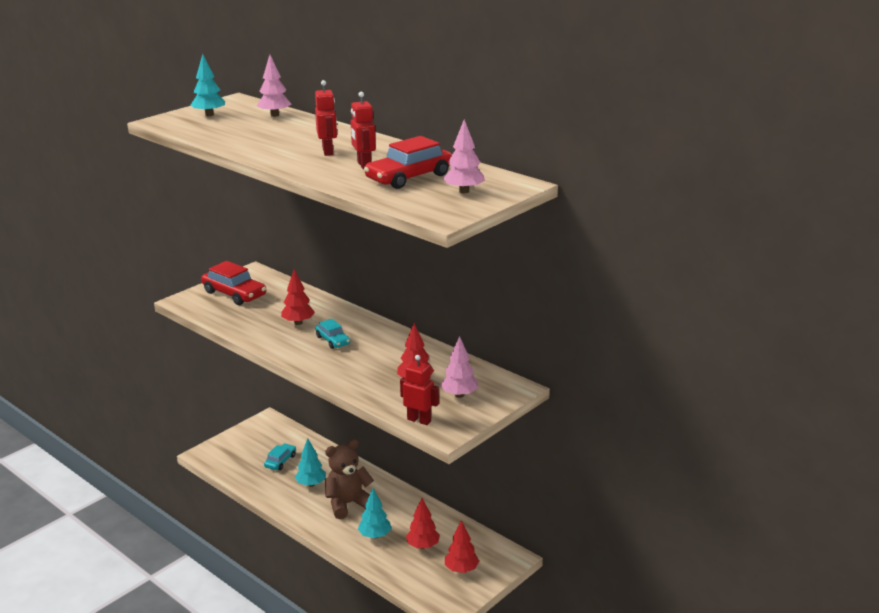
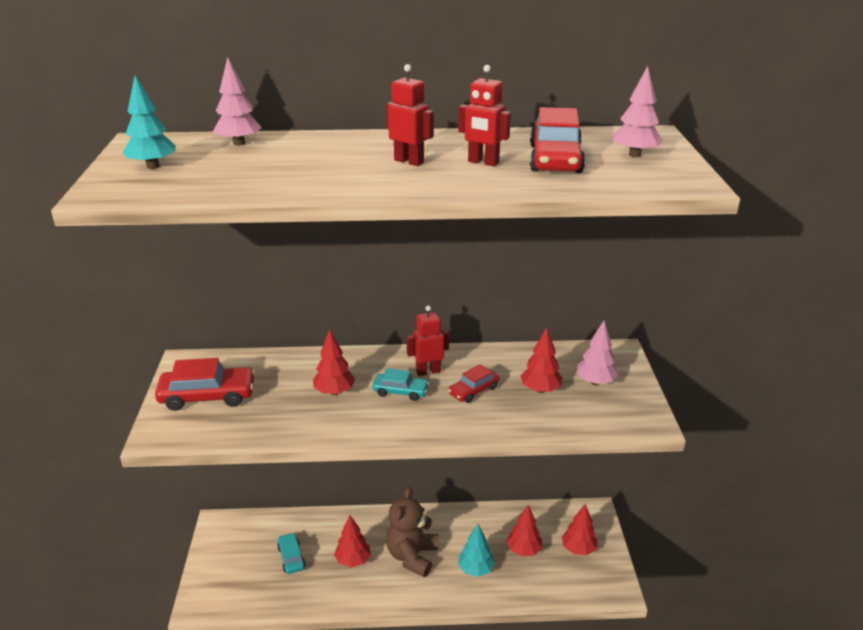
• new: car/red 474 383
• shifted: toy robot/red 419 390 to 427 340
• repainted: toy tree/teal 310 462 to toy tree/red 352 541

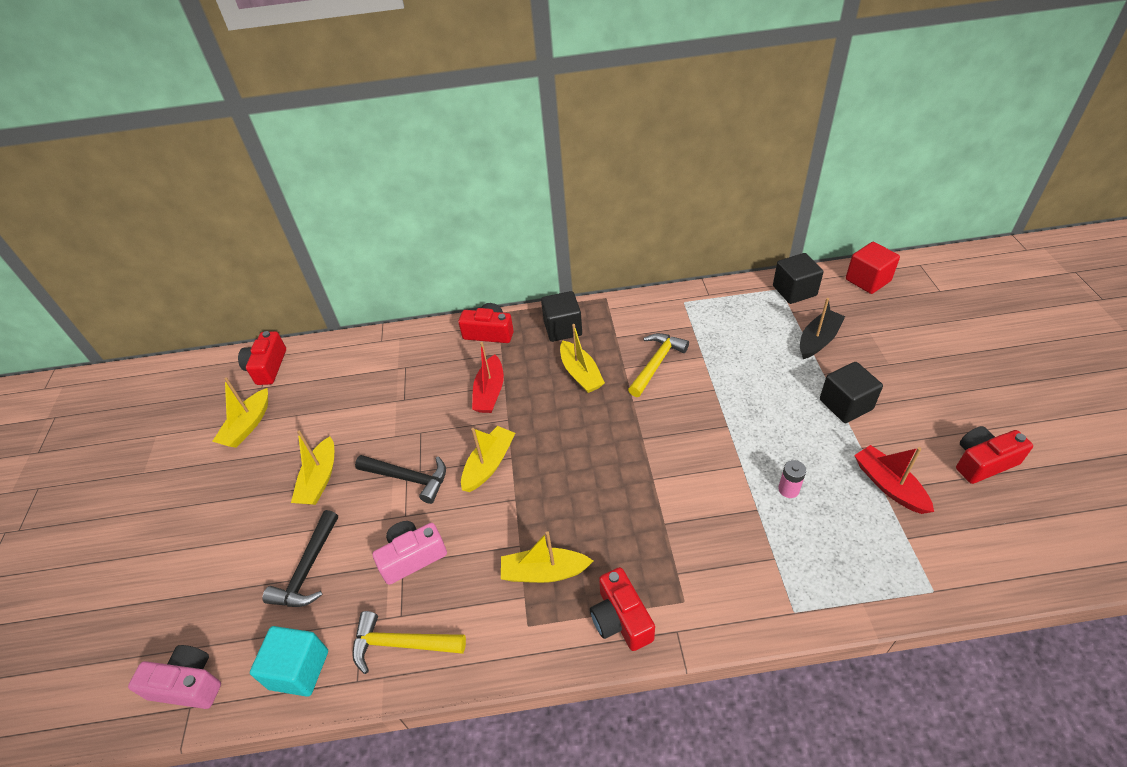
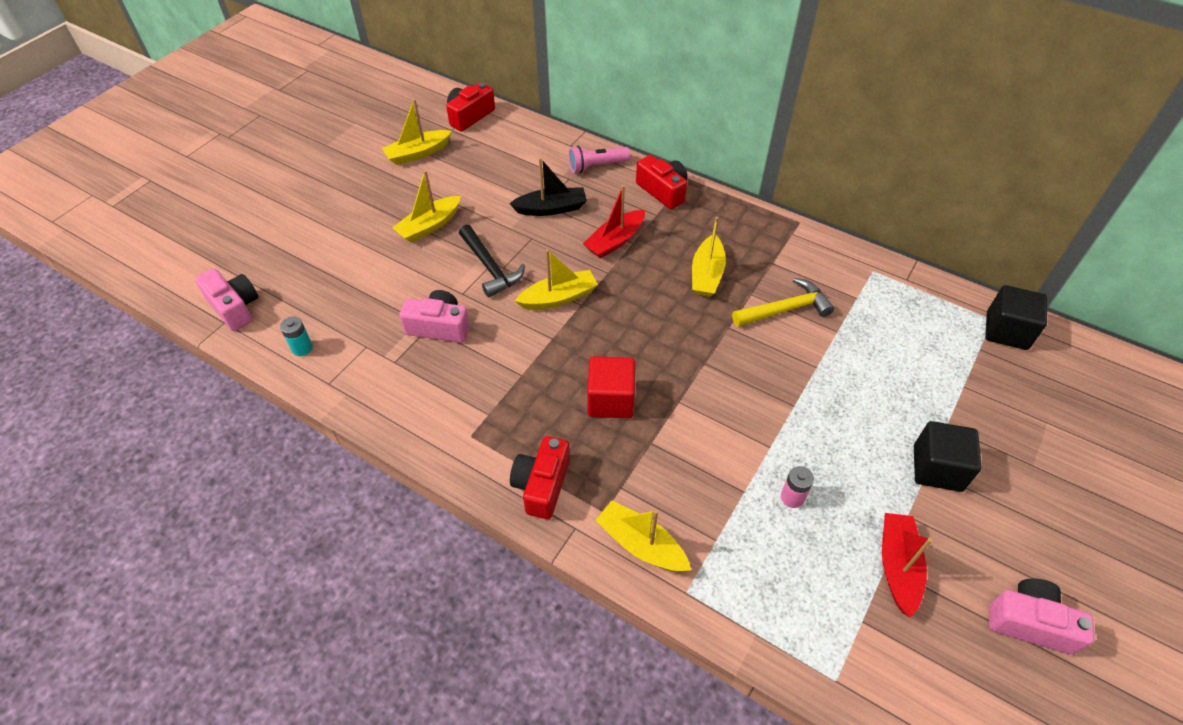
• gone: hammer/black 300 558
• gone: hammer/golden 409 642
• gone: solid cube/black 561 316
• new: torch/rose-pink 600 159
• shifted: sailboat/golden 547 557 to 643 536
• shifted: sailboat/black 822 328 to 548 187
• shifted: solid cube/red 873 268 to 611 387
• swapped: solid cube/teal 289 661 to battery/teal 296 336
• repainted: camera/red 994 455 to camera/rose-pink 1041 617

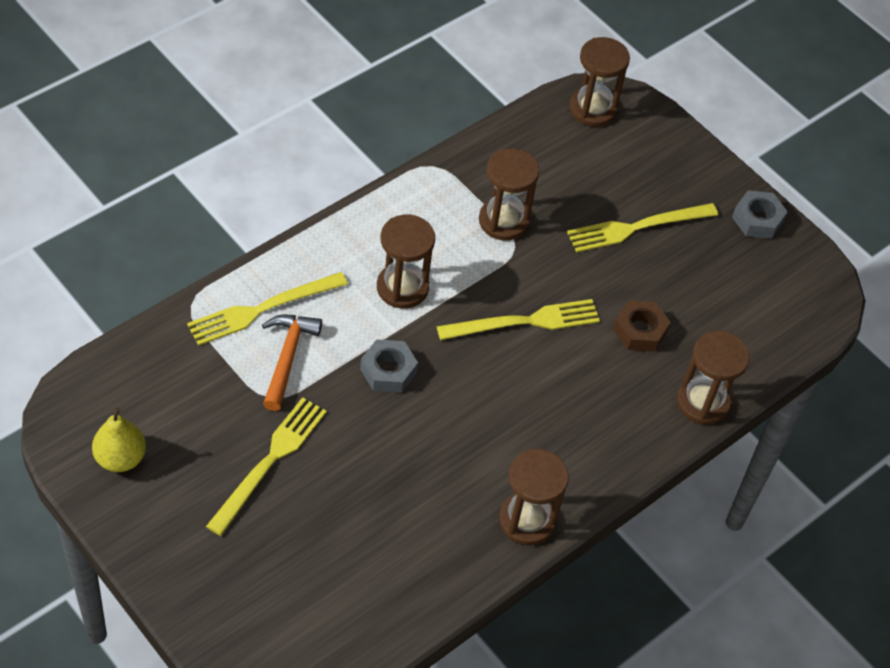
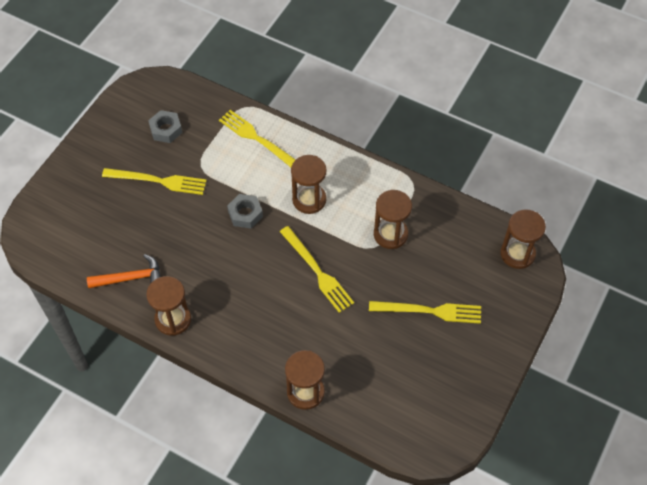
• gone: toy pear/golden 119 440
• gone: hex nut/russet 642 326
• shifted: hammer/bright orange 292 363 to 123 271
• shifted: hex nut/grey 760 214 to 165 126
• rotated: table fork/golden 642 227 = 425 312 135 degrees clockwise

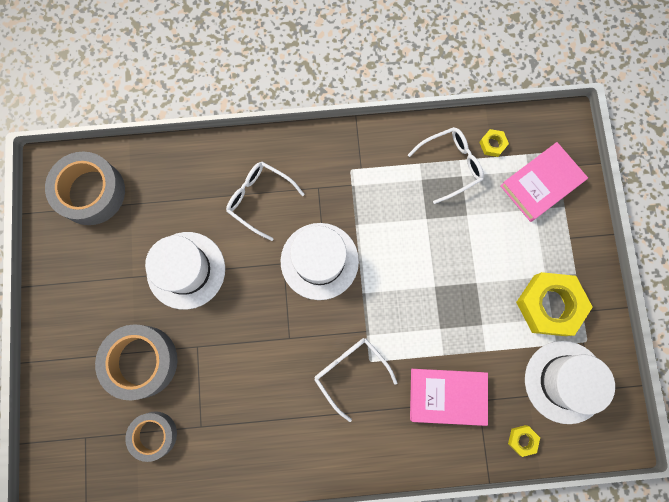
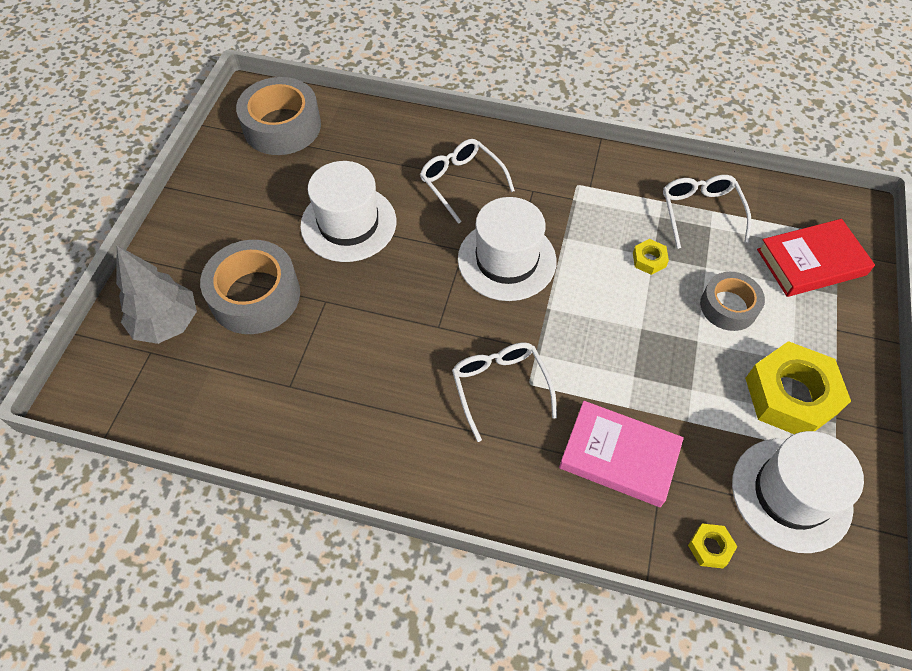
• new: toy tree/grey 156 295
• shifted: sticky tape/grey 151 436 to 732 301
• shifted: hex nut/golden 494 143 to 651 257
• repainted: hardcover/rose-pink 544 182 to hardcover/red 816 258
• rotated: eyeglasses/snow-white 446 165 = 707 212 90 degrees counterclockwise

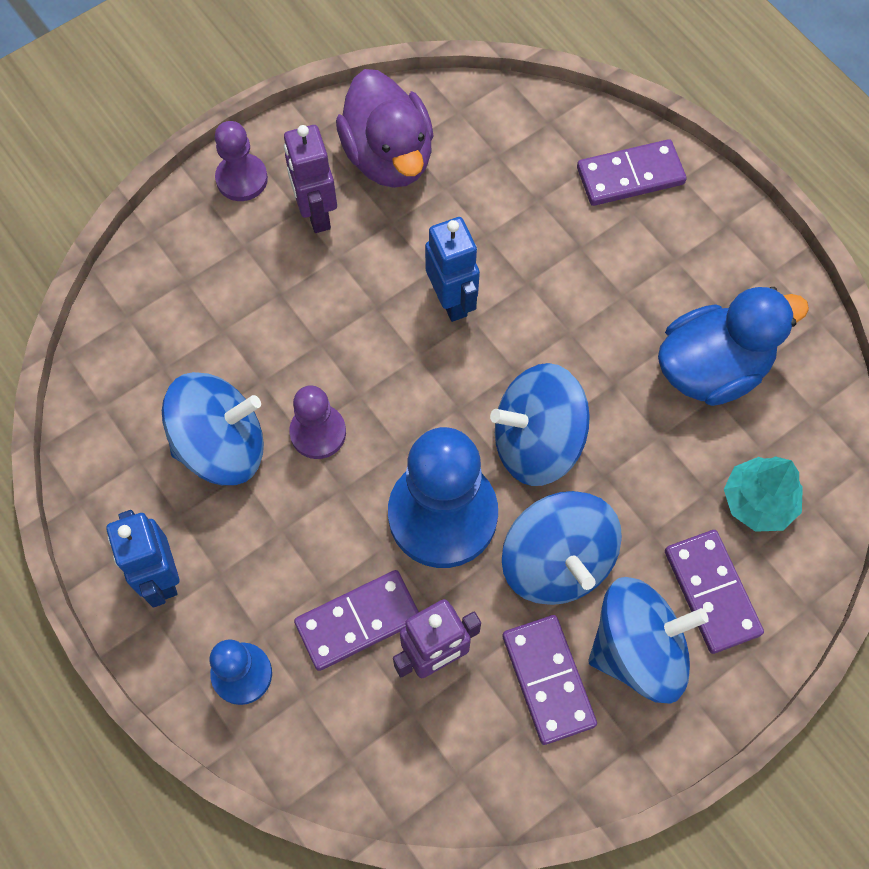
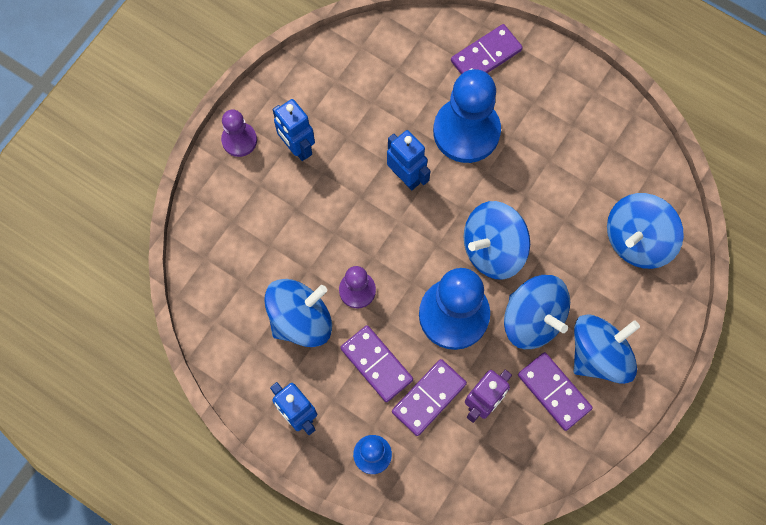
• gone: rubber duck/violet 385 128
• gone: rubber duck/cobalt 733 346
• new: chess pawn/cobalt 467 116
• shifted: domino tile/violet 714 592 to 376 363
• swapped: toy tree/teal 763 494 to whirligig/cobalt 645 231
• repainted: toy robot/violet 310 179 to toy robot/cobalt 294 130

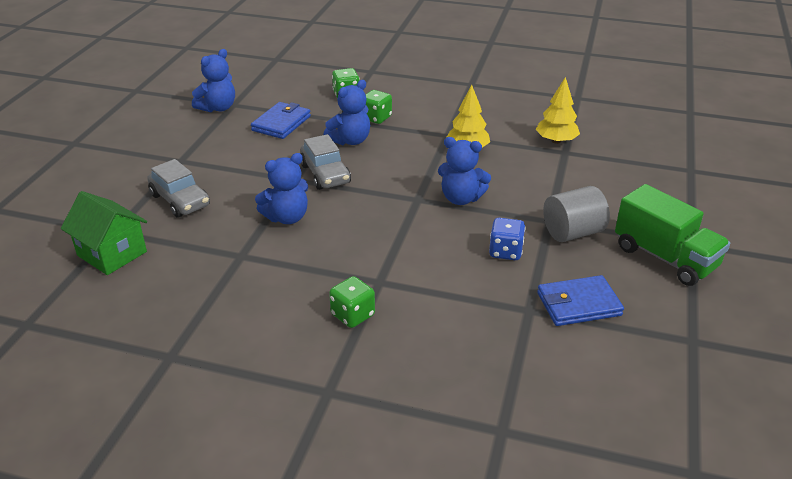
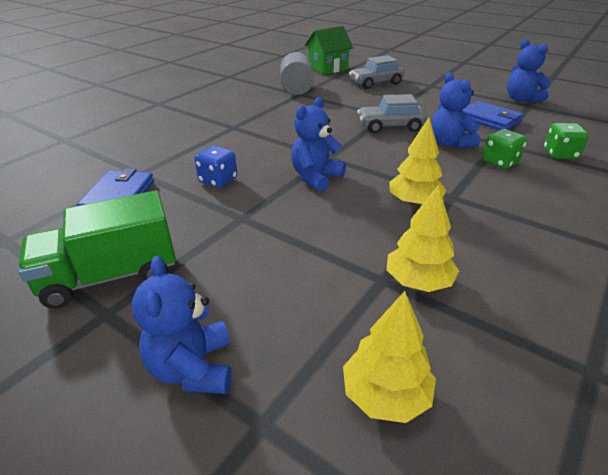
• gone: dice/leaf-green 352 302
• new: toy tree/golden 389 357
• shifted: teddy bear/cobalt 281 188 to 182 325
• shifted: cylinder shape/grey 576 214 to 297 73

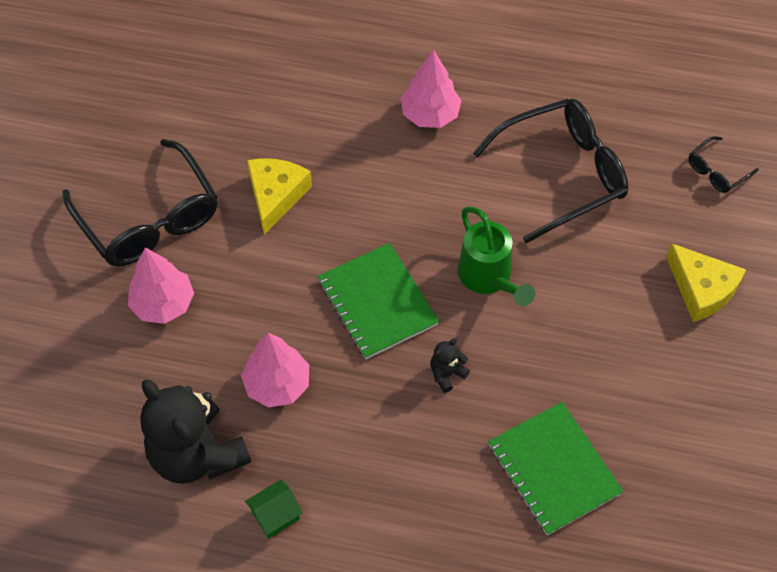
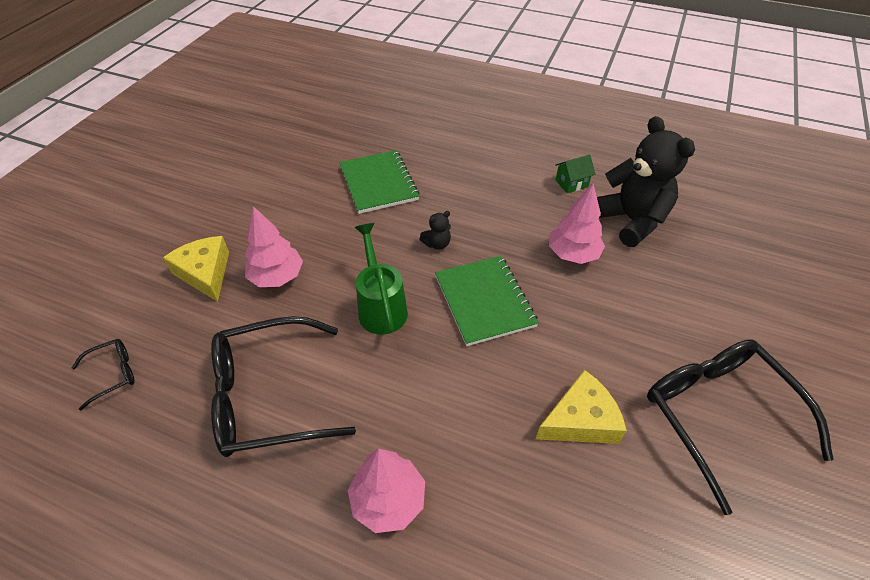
• shifted: toy tree/rose-pink 161 285 to 274 246
• rotated: piece of cheese/golden 279 196 = 581 407 135 degrees counterclockwise

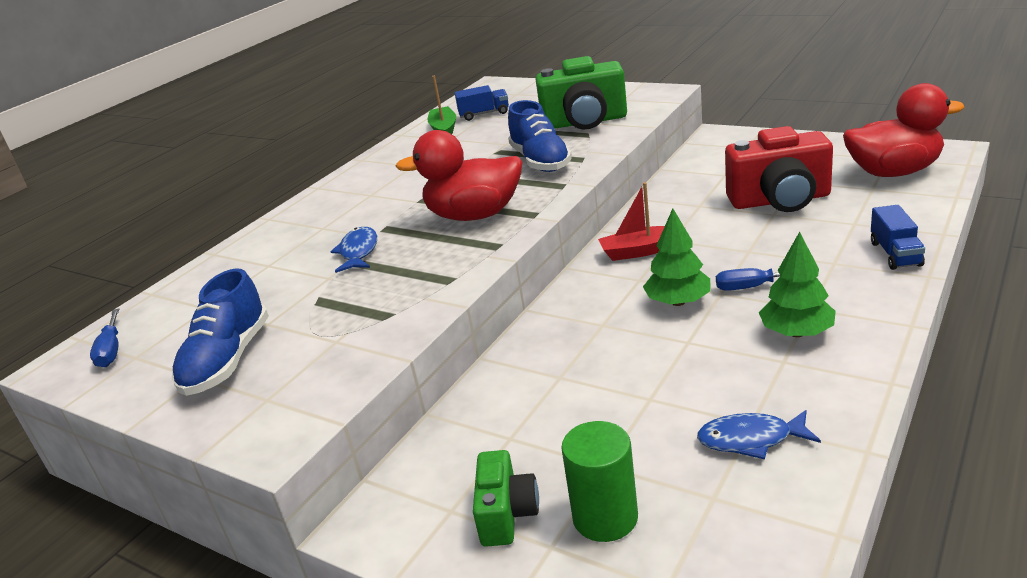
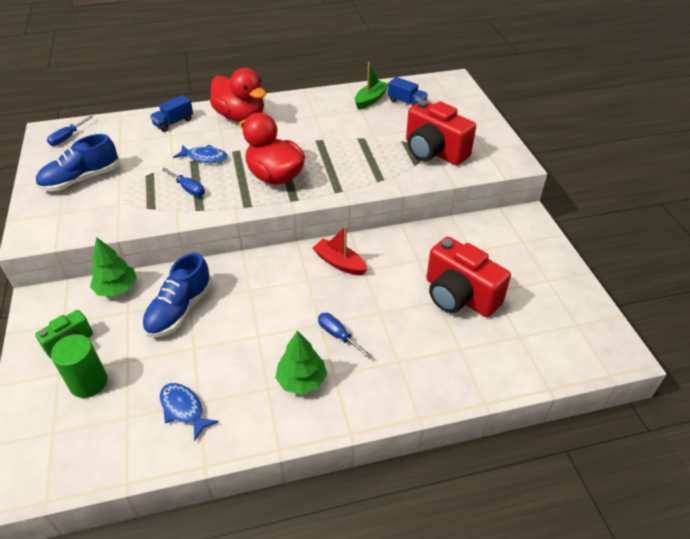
• new: screwdriver/cobalt 183 182
• shifted: shoe/cobalt 540 136 to 177 295
• shifted: toy tree/leaf-green 677 257 to 113 267
• shifted: rubber duck/red 903 130 to 238 95
• shifted: lorry/cobalt 898 237 to 171 113
• repainted: camera/leaf-green 581 92 to camera/red 441 132
• rotated: toy fish/cobalt 353 250 = 200 154 60 degrees clockwise

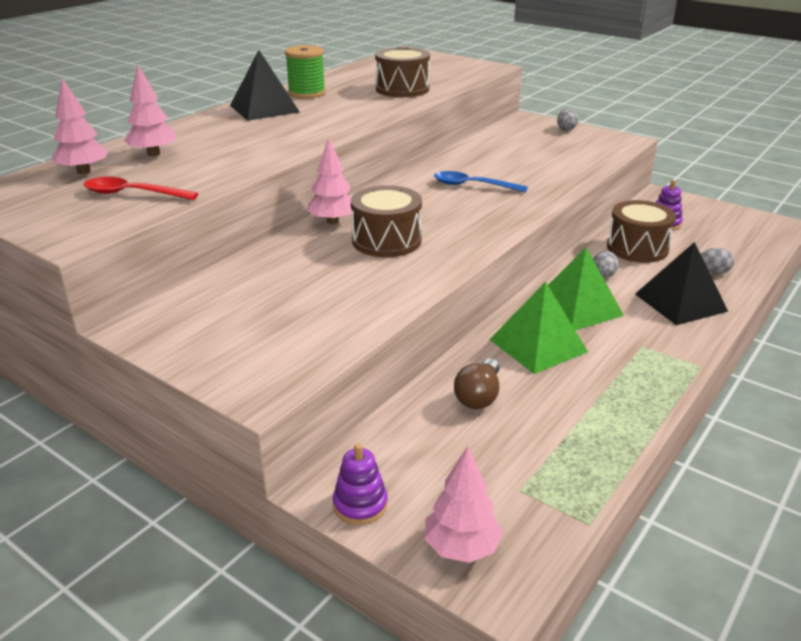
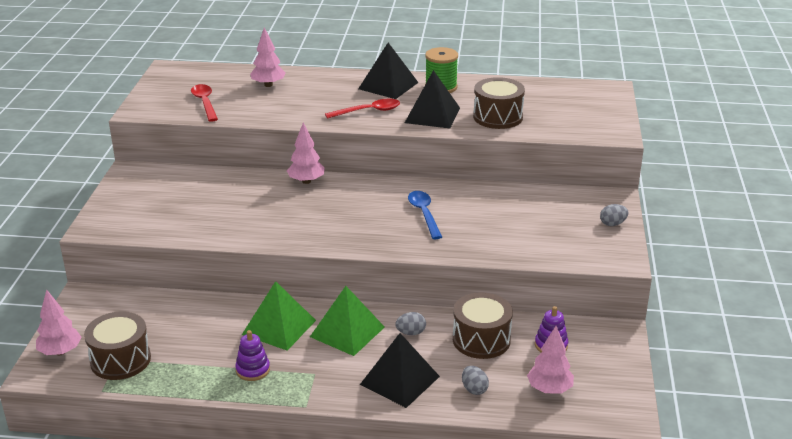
• gone: lightbulb/russet 476 383
• new: teaspoon/red 362 109
• new: solid pyramid/black 432 99
• shifted: toy tree/rose-pink 80 126 to 550 359
• shifted: ring stacker/violet 360 484 to 252 355
• shifted: drum/russet 386 221 to 117 346

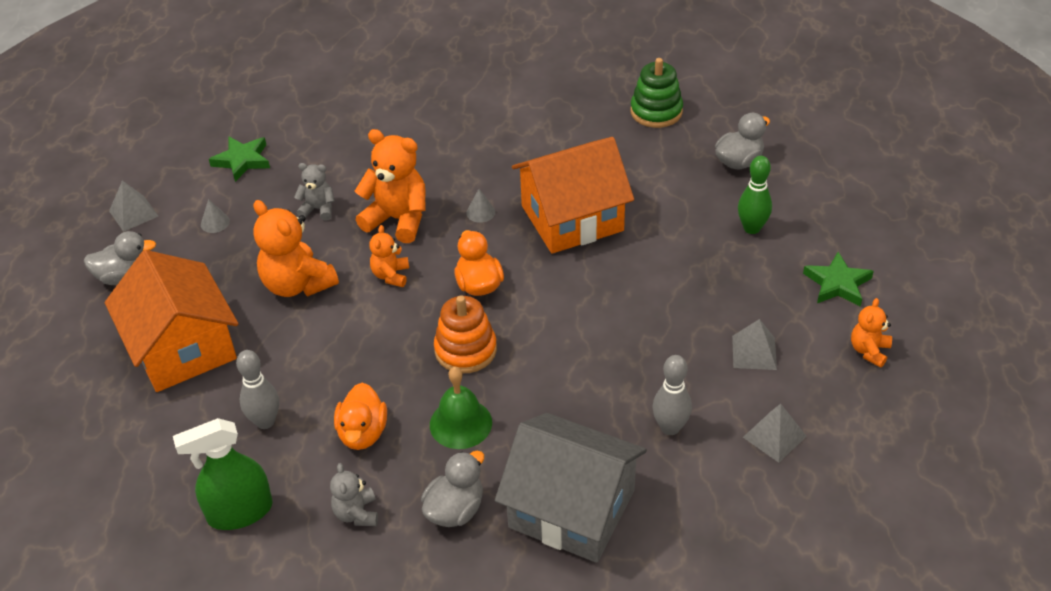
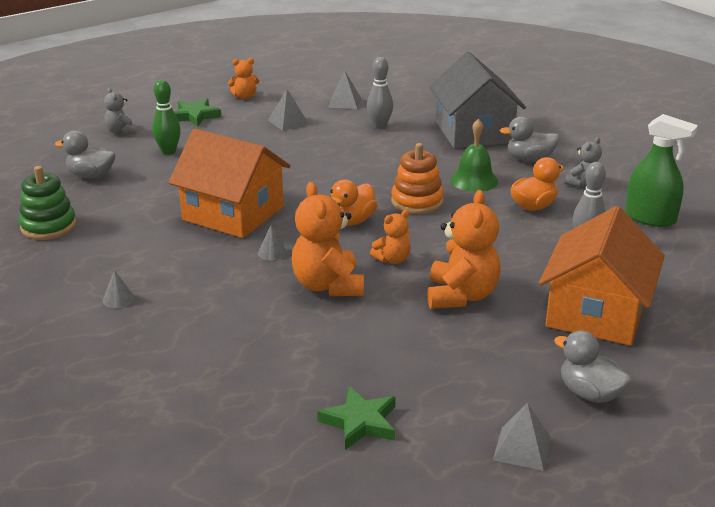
• shifted: solid cone/grey 215 216 to 119 289
• shifted: teddy bear/grey 314 192 to 120 111

